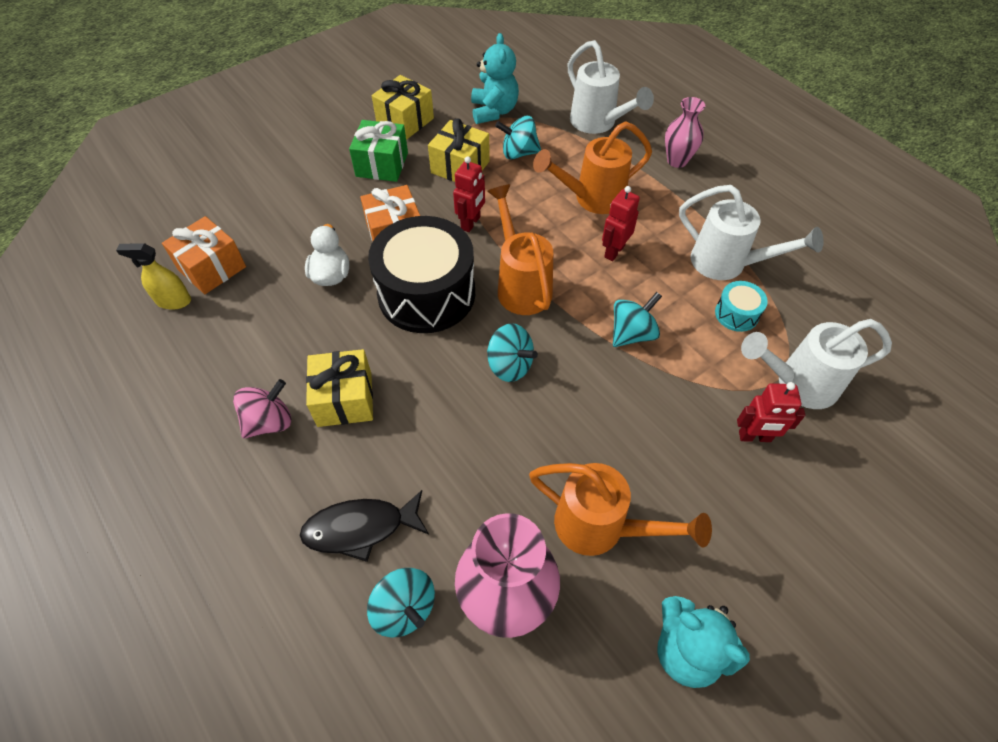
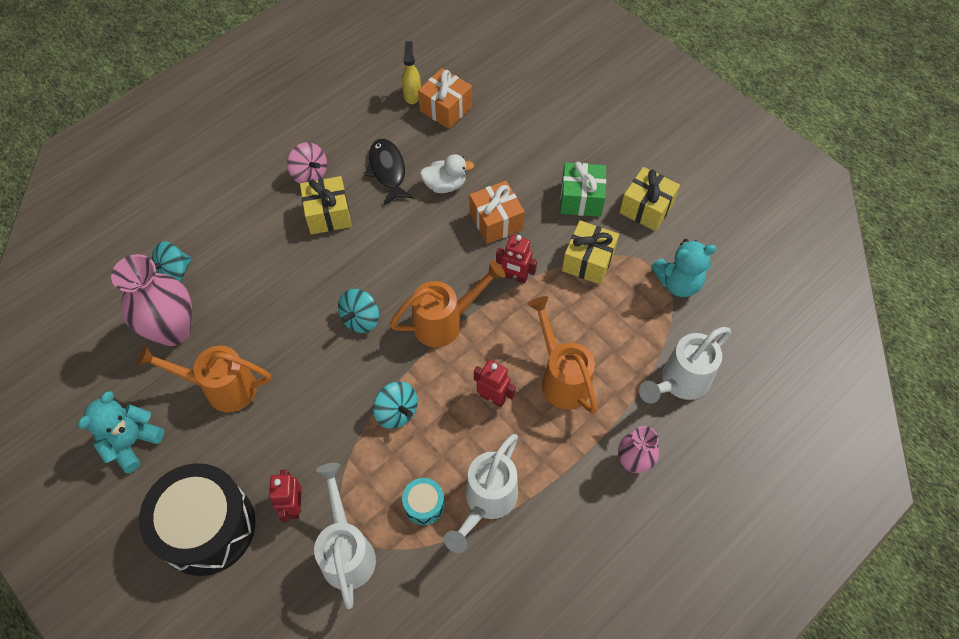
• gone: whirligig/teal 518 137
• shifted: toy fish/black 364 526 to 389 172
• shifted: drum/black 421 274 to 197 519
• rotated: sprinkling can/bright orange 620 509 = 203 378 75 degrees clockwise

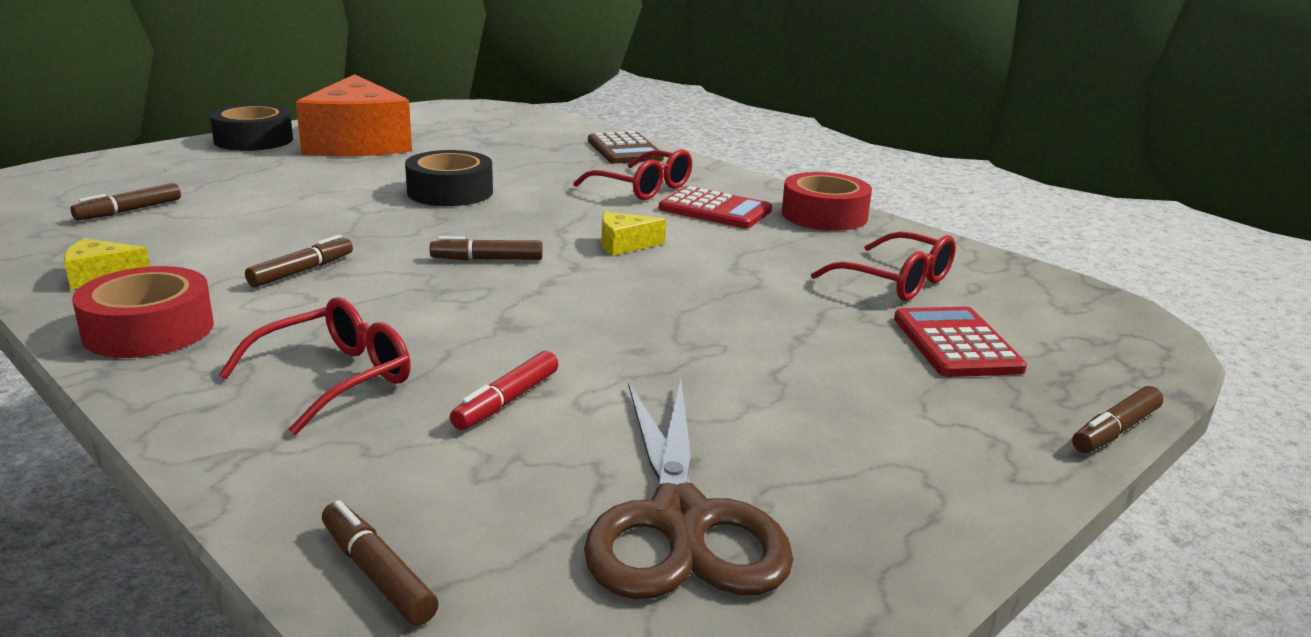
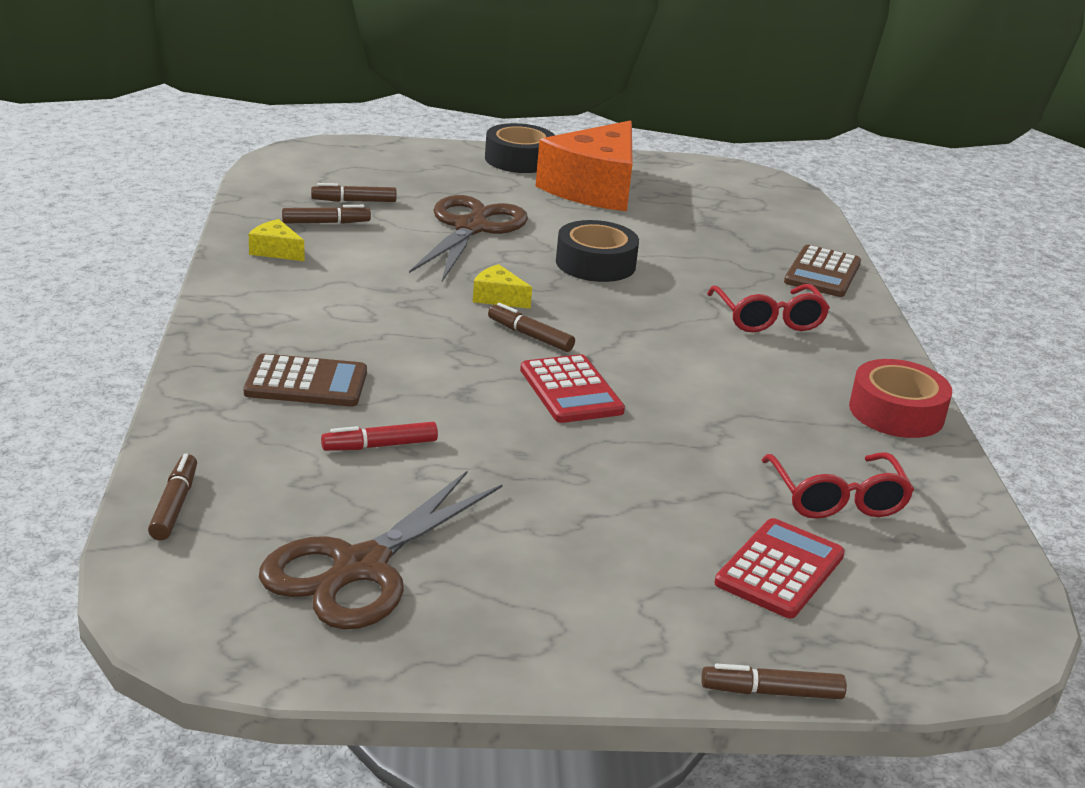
• gone: sticky tape/red 143 312
• new: scissors/russet 468 238
• shifted: marker pen/russet 299 261 to 326 214
• shifted: piece of cheese/golden 633 234 to 502 286
• shifted: pocket calculator/red 715 207 to 572 388
• swapped: eyeglasses/red 315 366 to pocket calculator/russet 305 380

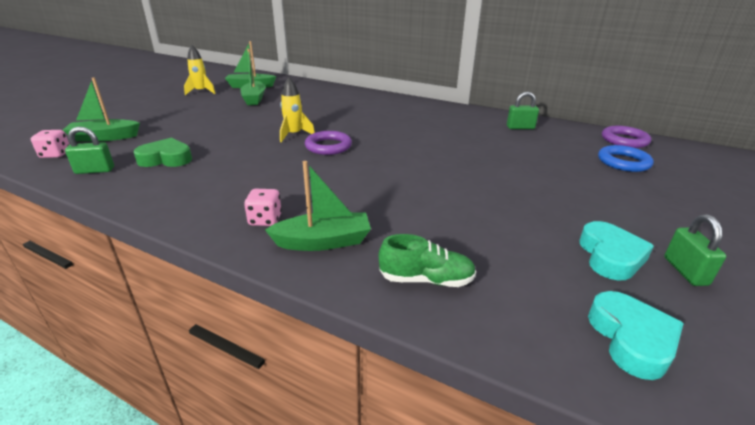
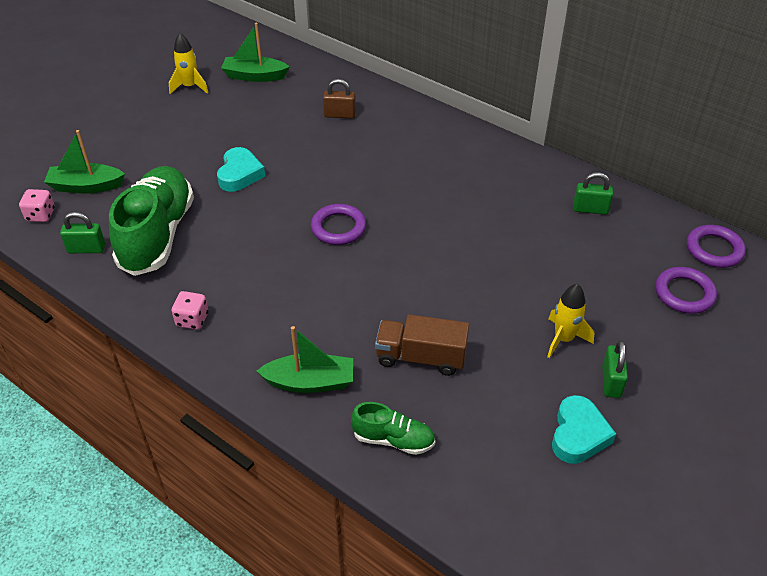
• gone: sailboat/leaf-green 253 77
• new: padlock/russet 339 98
• new: lorry/russet 422 345
• shifted: dice/rose-pink 263 207 to 190 310
• shifted: rocket/golden 297 109 to 570 321
• shifted: love heart/teal 636 335 to 241 169
• shifted: padlock/leaf-green 695 250 to 615 369
• swapped: love heart/leaf-green 162 152 to shoe/leaf-green 151 221
• repainted: ring/cobalt 626 158 to ring/violet 686 290

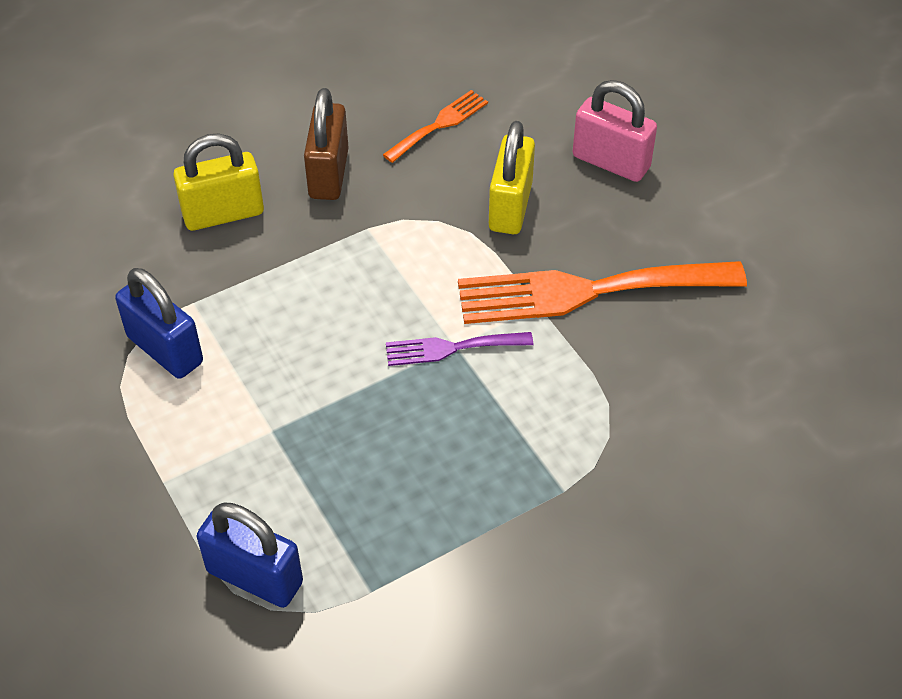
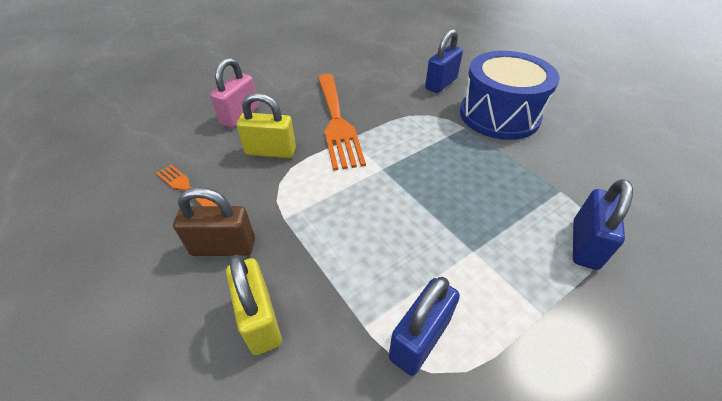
• gone: table fork/violet 459 349
• new: padlock/cobalt 444 61
• new: drum/cobalt 510 95

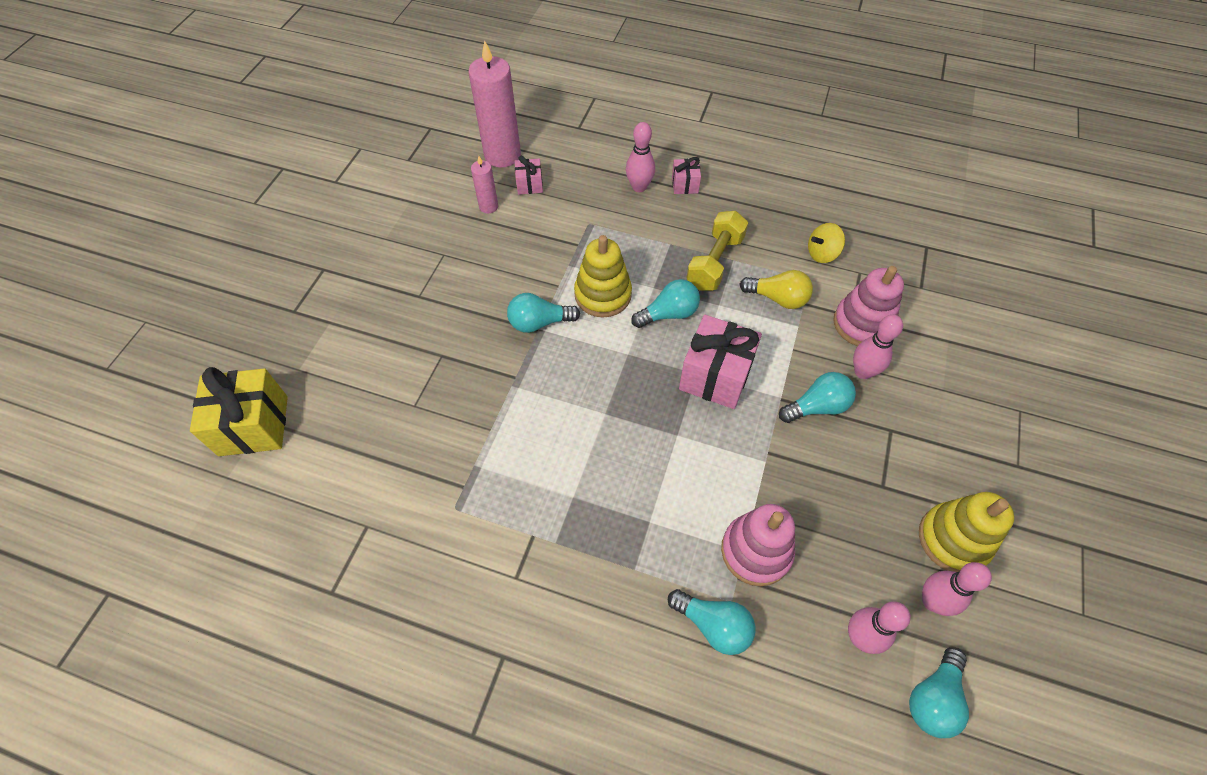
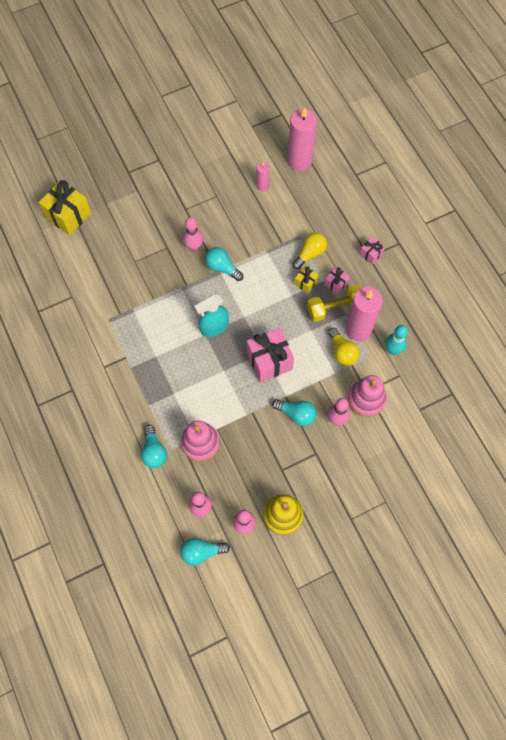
• gone: ring stacker/golden 603 276
• gone: lightbulb/teal 665 303
• new: spray bottle/teal 211 315
• new: lightbulb/golden 309 250
• new: wrapped gift/golden 306 280
• new: pillar candle/rose-pink 364 314
• shifted: wrapped gift/rose-pink 529 175 to 337 280
• shifted: bowling pin/rose-pink 640 157 to 193 234
• swapped: whirligig/golden 826 243 to bowling pin/teal 396 340

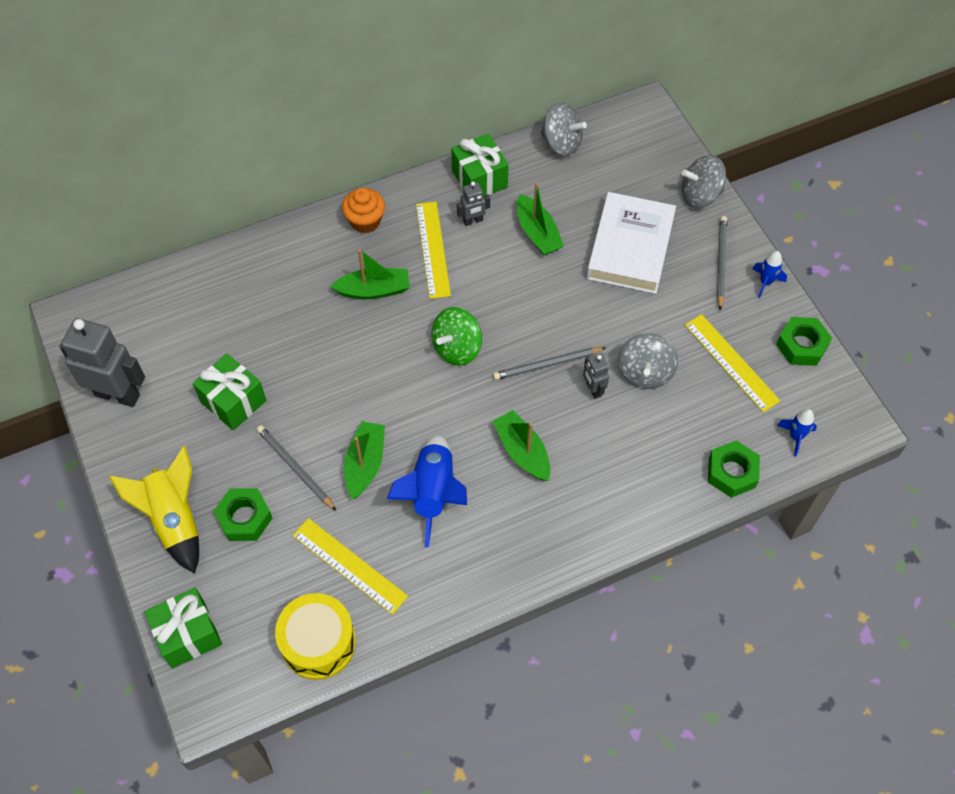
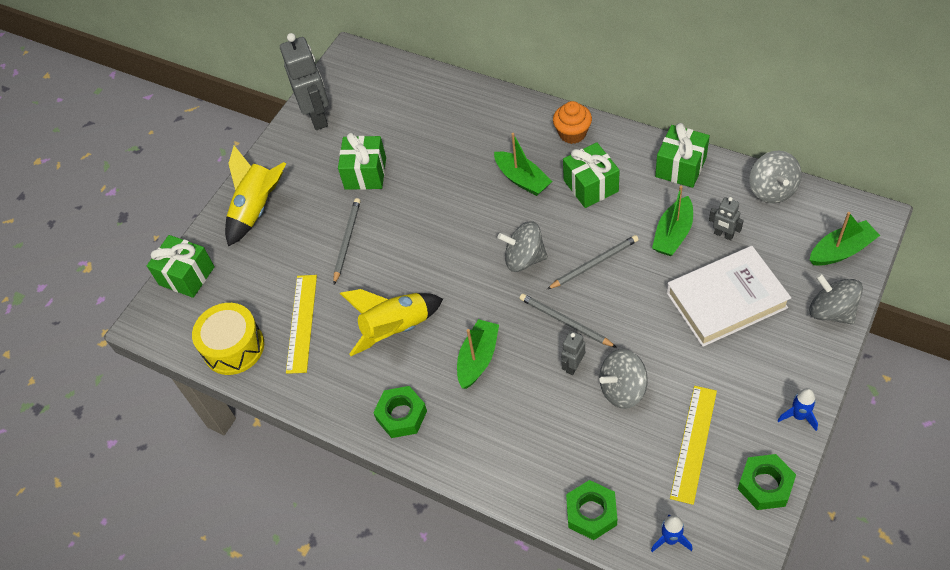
• shifted: hex nut/leaf-green 243 514 to 400 412
• shifted: sailboat/leaf-green 364 460 to 845 239
• shifted: toy robot/grey 473 203 to 726 218
• shifted: lead pencil/grey 722 263 to 593 262
• swapped: measuring stick/golden 433 250 to wrapped gift/leaf-green 591 175
• repainted: rocket/cobalt 427 491 to rocket/golden 391 322
• repainted: whirligig/leaf-green 456 336 to whirligig/grey 522 246

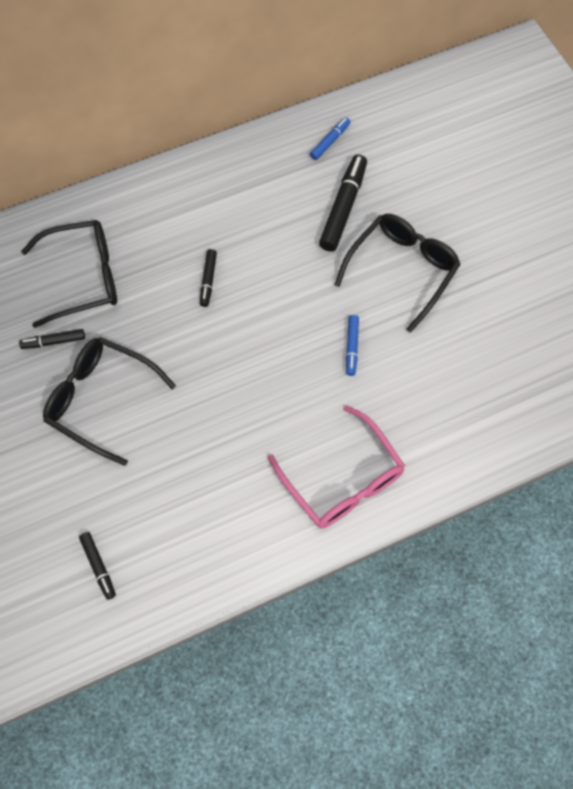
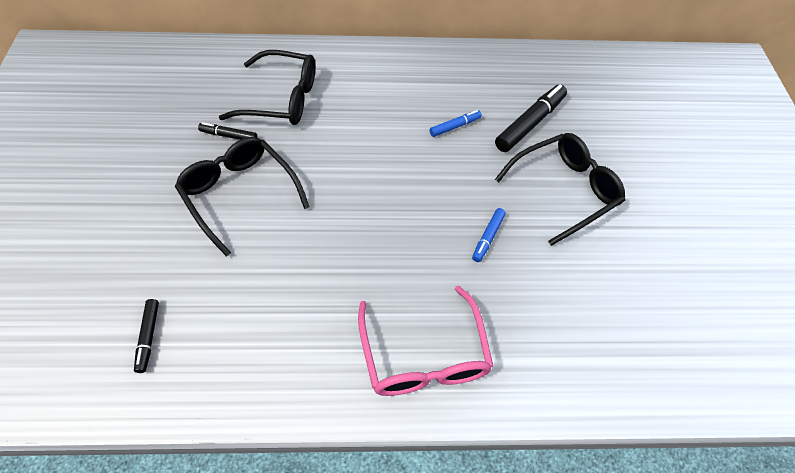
• gone: marker pen/black 208 278
• shifted: marker pen/cobalt 330 138 to 455 123

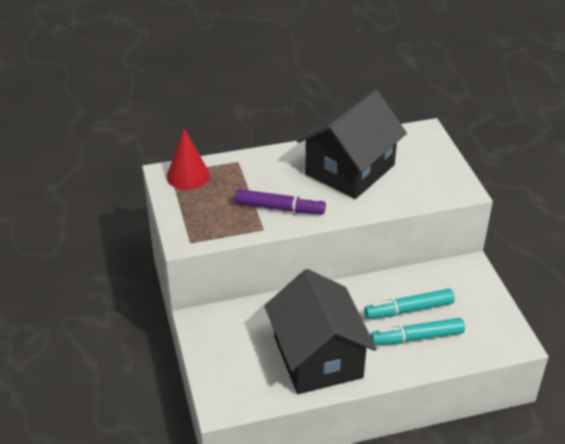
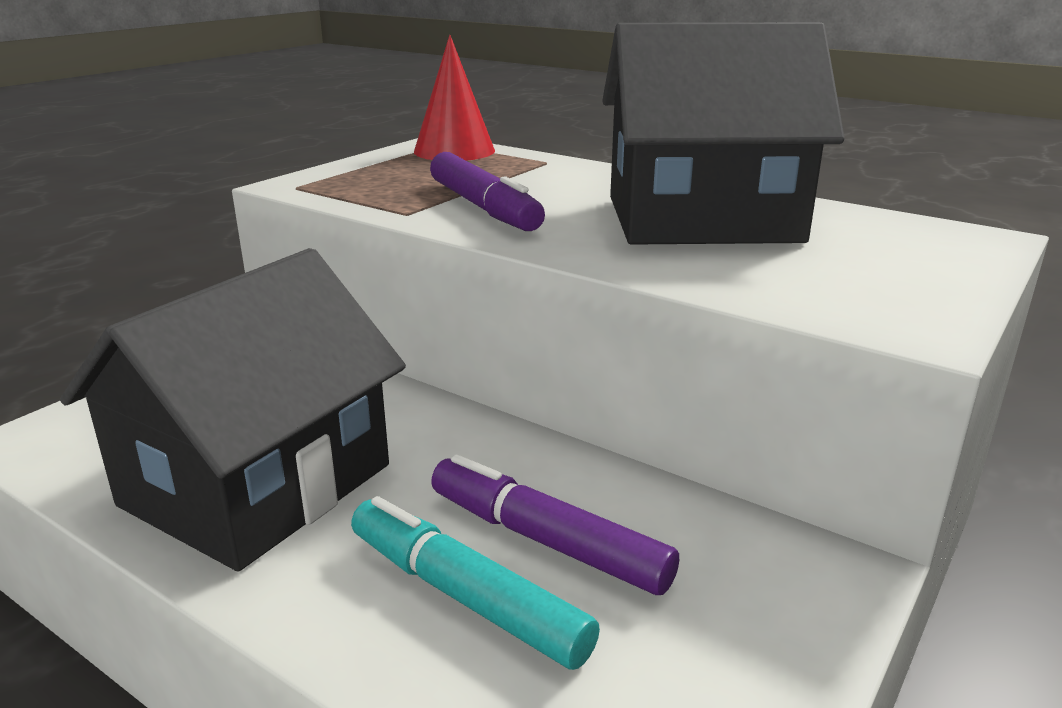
• repainted: marker pen/teal 409 304 to marker pen/violet 555 524

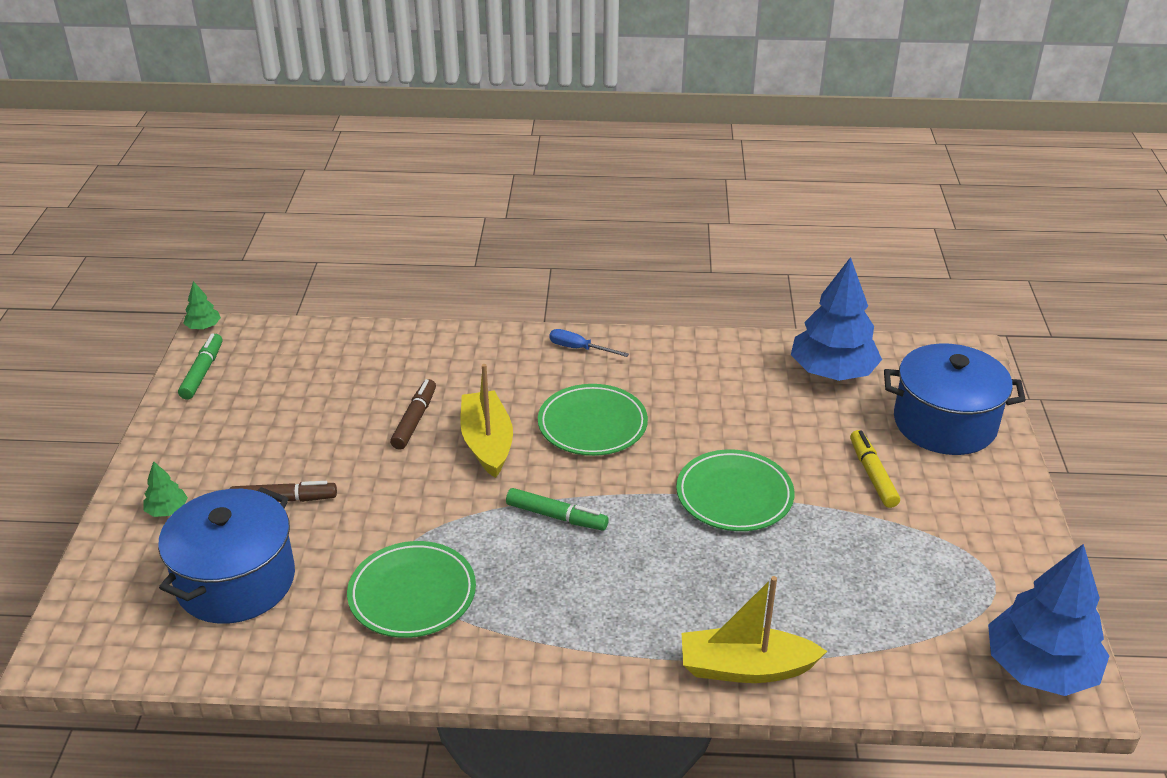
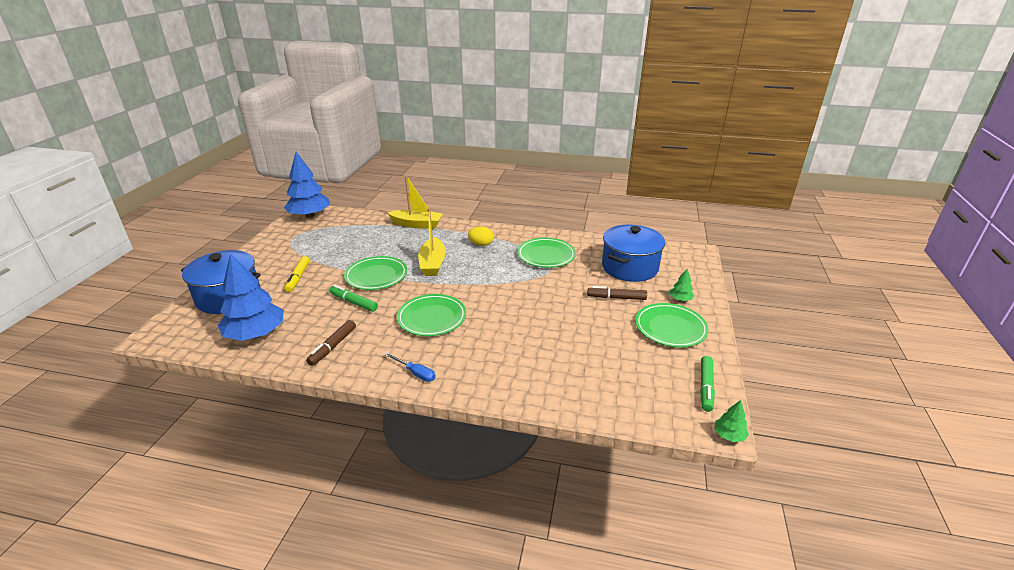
• new: egg/golden 481 236
• new: flat dish/leaf-green 672 325
• shifted: marker pen/russet 413 414 to 331 343
• shifted: sailboat/golden 486 421 to 432 242
• shifted: marker pen/leaf-green 557 509 to 353 298

